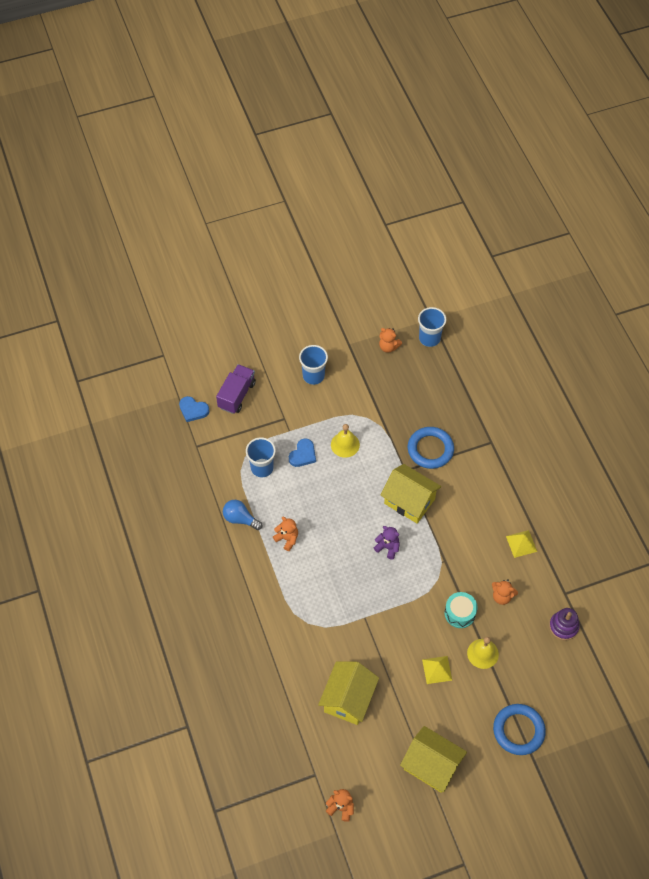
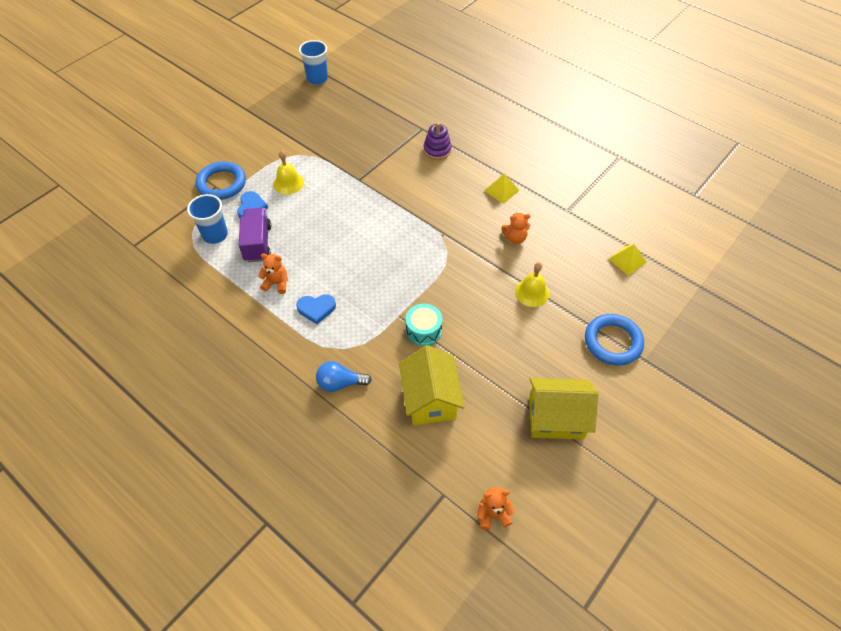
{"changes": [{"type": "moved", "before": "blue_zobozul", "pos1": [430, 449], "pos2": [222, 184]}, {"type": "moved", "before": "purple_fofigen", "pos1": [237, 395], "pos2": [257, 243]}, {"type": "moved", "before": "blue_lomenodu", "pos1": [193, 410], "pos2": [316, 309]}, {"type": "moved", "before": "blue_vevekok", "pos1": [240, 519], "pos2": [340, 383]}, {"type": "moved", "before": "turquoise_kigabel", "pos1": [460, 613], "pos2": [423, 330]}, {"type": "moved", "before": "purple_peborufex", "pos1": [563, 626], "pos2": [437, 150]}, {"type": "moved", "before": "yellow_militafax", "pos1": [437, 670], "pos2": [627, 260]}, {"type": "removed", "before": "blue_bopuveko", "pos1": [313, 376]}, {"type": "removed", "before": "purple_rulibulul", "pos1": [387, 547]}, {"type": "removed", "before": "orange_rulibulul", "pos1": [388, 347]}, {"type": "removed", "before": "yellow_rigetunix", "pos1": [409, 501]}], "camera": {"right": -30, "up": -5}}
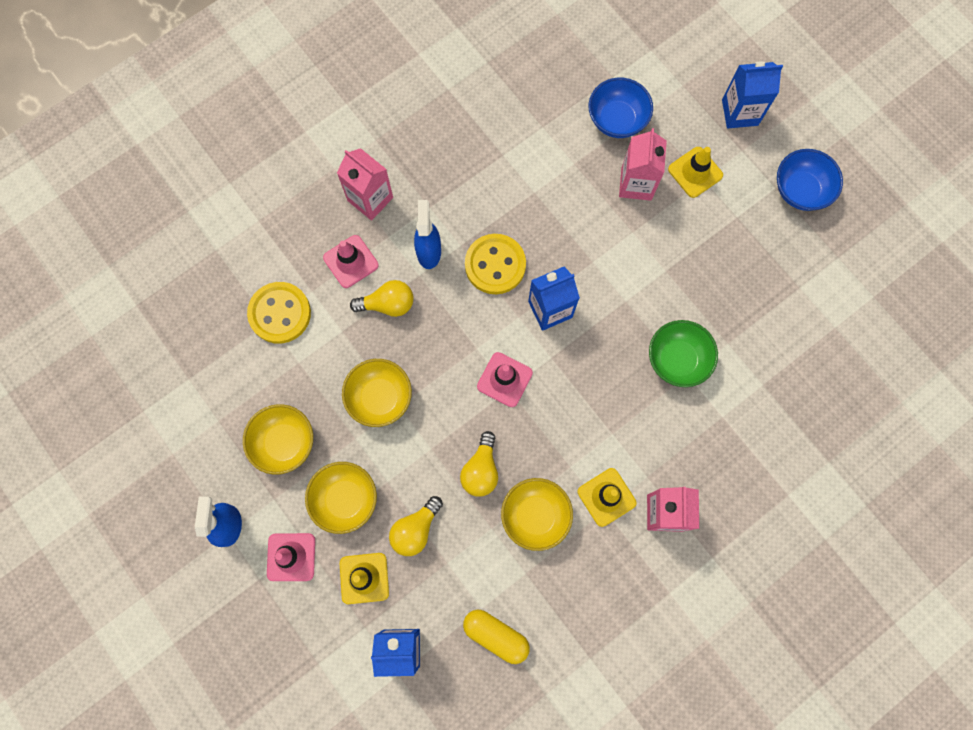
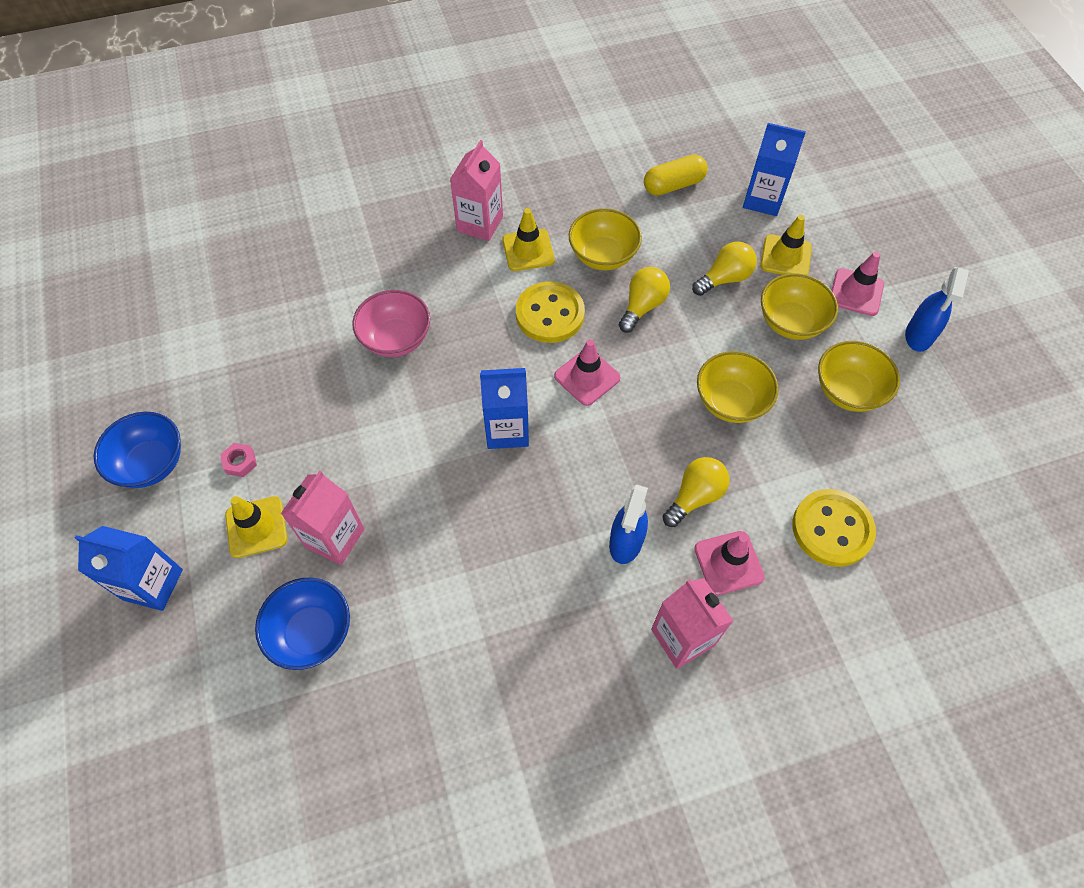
{"changes": [{"type": "added", "after": "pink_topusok", "pos2": [240, 462]}, {"type": "recoloured", "before": "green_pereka", "after": "pink_pereka", "pos1": [677, 359], "pos2": [396, 339]}, {"type": "moved", "before": "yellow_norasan", "pos1": [495, 265], "pos2": [550, 314]}, {"type": "turned", "before": "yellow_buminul", "pos1": [496, 635], "pos2": [673, 185], "turn": -75}, {"type": "turned", "before": "yellow_vevekok", "pos1": [388, 304], "pos2": [695, 496], "turn": 120}], "camera": {"right": -160, "up": -15}}
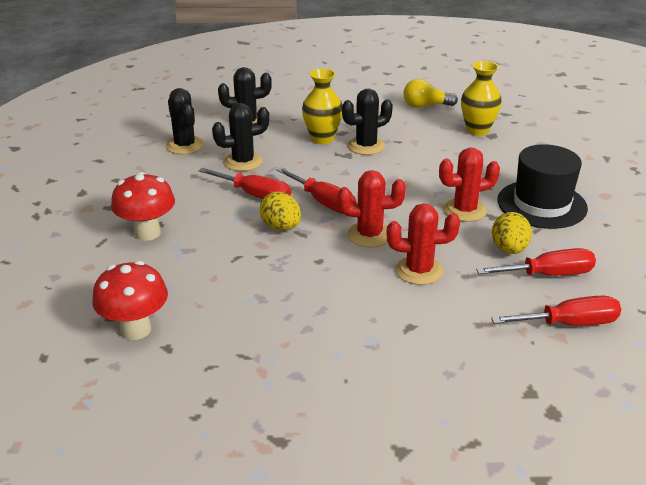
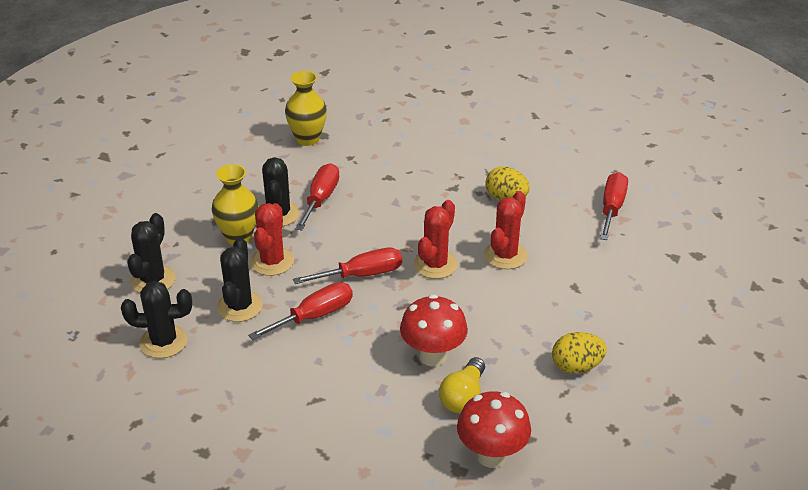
{"changes": [{"type": "moved", "before": "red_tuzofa", "pos1": [464, 210], "pos2": [272, 261]}, {"type": "moved", "before": "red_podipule", "pos1": [548, 275], "pos2": [321, 199]}, {"type": "moved", "before": "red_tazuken", "pos1": [147, 233], "pos2": [433, 356]}, {"type": "moved", "before": "yellow_vevekok", "pos1": [426, 106], "pos2": [463, 397]}, {"type": "moved", "before": "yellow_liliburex", "pos1": [281, 227], "pos2": [576, 366]}, {"type": "removed", "before": "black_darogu", "pos1": [541, 204]}], "camera": {"right": -65, "up": 5}}
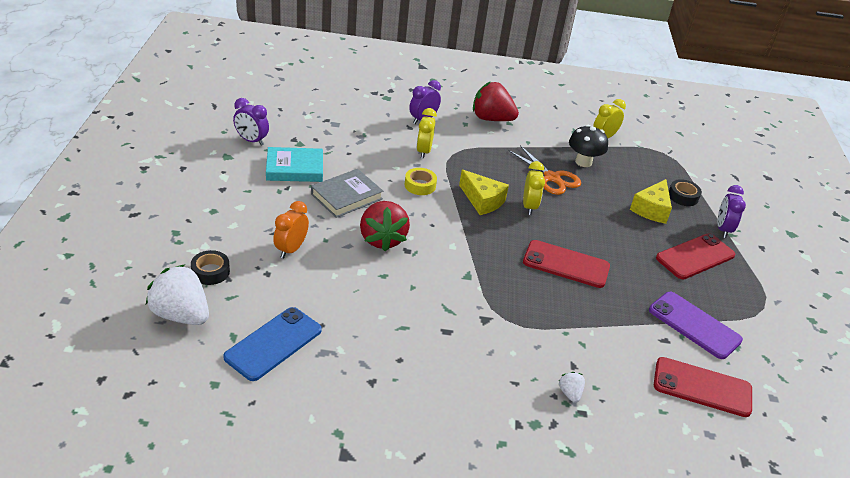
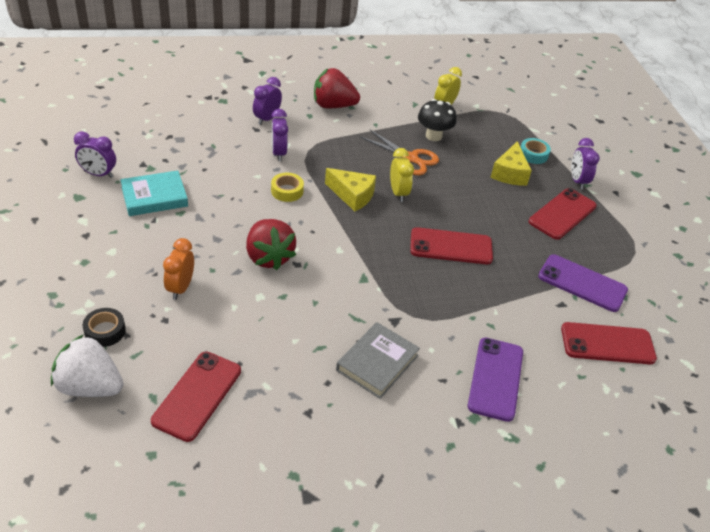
{"changes": [{"type": "recoloured", "before": "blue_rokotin", "after": "red_rokotin", "pos1": [273, 343], "pos2": [197, 395]}, {"type": "recoloured", "before": "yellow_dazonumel", "after": "purple_dazonumel", "pos1": [423, 151], "pos2": [278, 153]}, {"type": "moved", "before": "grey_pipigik", "pos1": [346, 196], "pos2": [377, 363]}, {"type": "replaced", "before": "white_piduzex", "after": "purple_rokotin", "pos1": [570, 393], "pos2": [495, 378]}, {"type": "recoloured", "before": "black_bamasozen", "after": "turquoise_bamasozen", "pos1": [683, 196], "pos2": [533, 154]}], "camera": {"right": -15, "up": 5}}
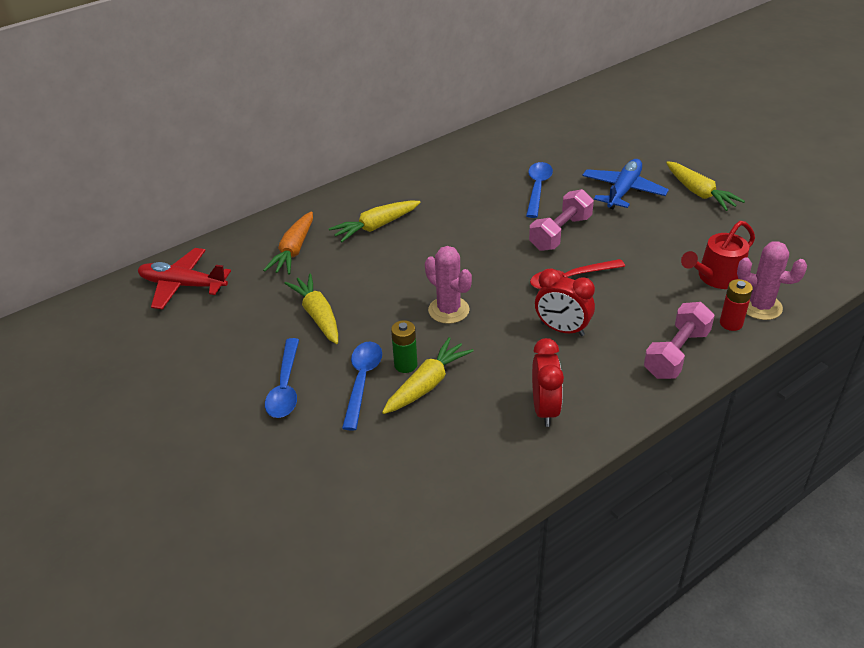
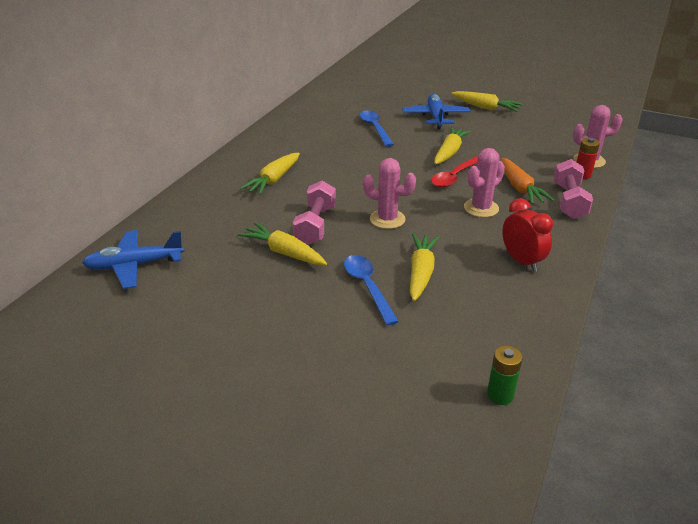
{"changes": [{"type": "recoloured", "before": "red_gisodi", "after": "blue_gisodi", "pos1": [183, 285], "pos2": [134, 265]}, {"type": "moved", "before": "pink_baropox", "pos1": [560, 233], "pos2": [315, 225]}, {"type": "added", "after": "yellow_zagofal", "pos2": [449, 152]}, {"type": "replaced", "before": "red_dazonumel", "after": "pink_tuzofa", "pos1": [562, 329], "pos2": [481, 208]}, {"type": "moved", "before": "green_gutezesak", "pos1": [405, 365], "pos2": [500, 395]}, {"type": "moved", "before": "orange_zagofal", "pos1": [294, 251], "pos2": [520, 188]}, {"type": "removed", "before": "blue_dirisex", "pos1": [285, 387]}, {"type": "removed", "before": "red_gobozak", "pos1": [716, 277]}], "camera": {"right": -30, "up": -5}}
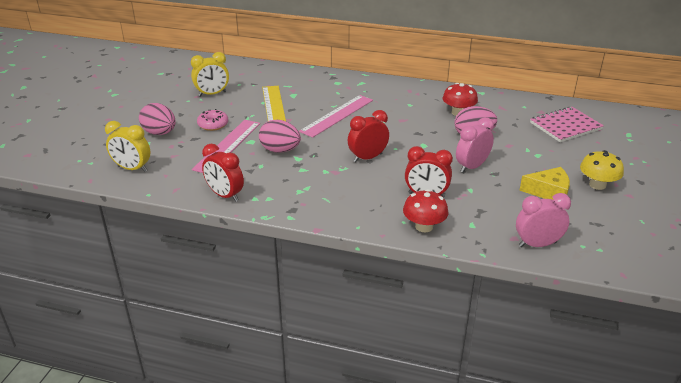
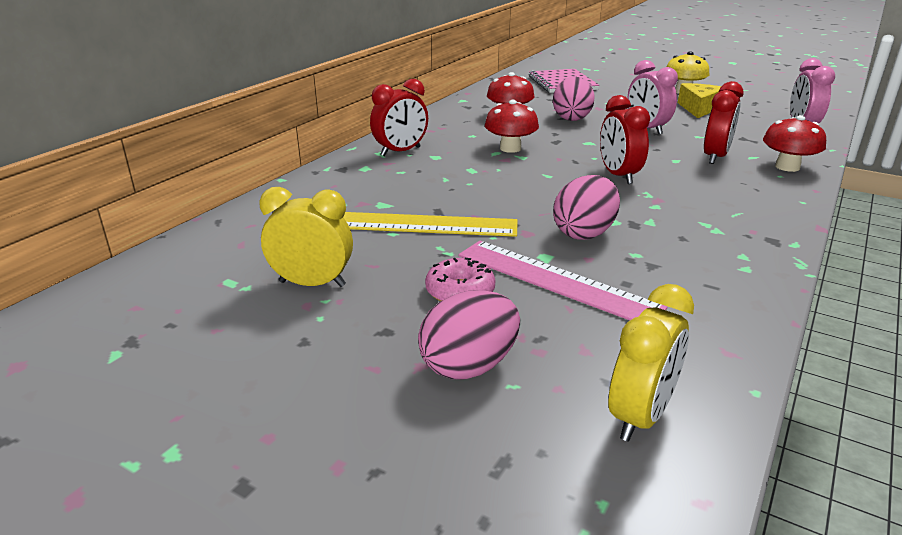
{"changes": [{"type": "turned", "before": "yellow_dazonumel", "pos1": [212, 94], "pos2": [312, 284], "turn": -75}, {"type": "moved", "before": "red_dazonumel", "pos1": [225, 195], "pos2": [400, 151]}, {"type": "added", "after": "red_tazuken", "pos2": [510, 148]}, {"type": "removed", "before": "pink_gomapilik", "pos1": [337, 115]}], "camera": {"right": -75, "up": -5}}
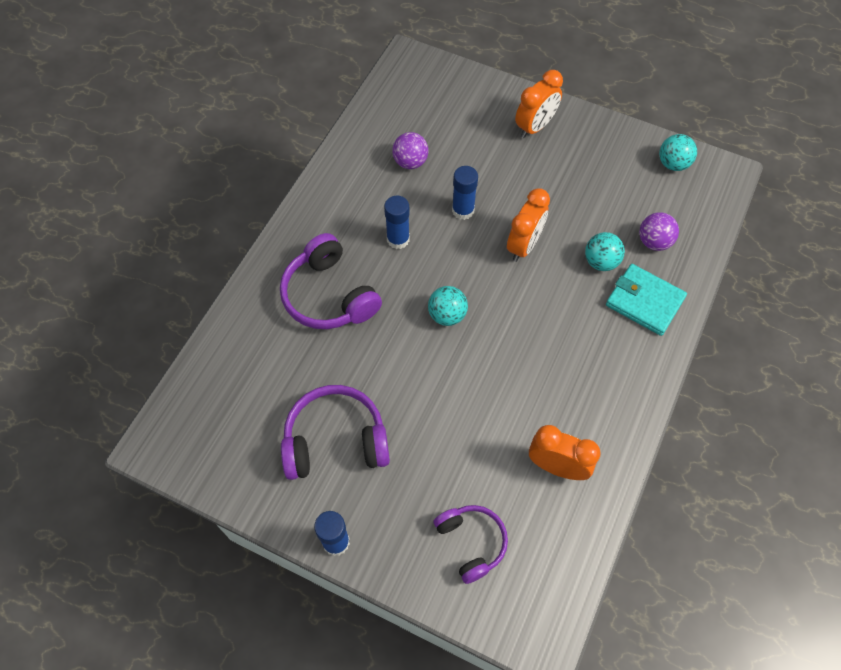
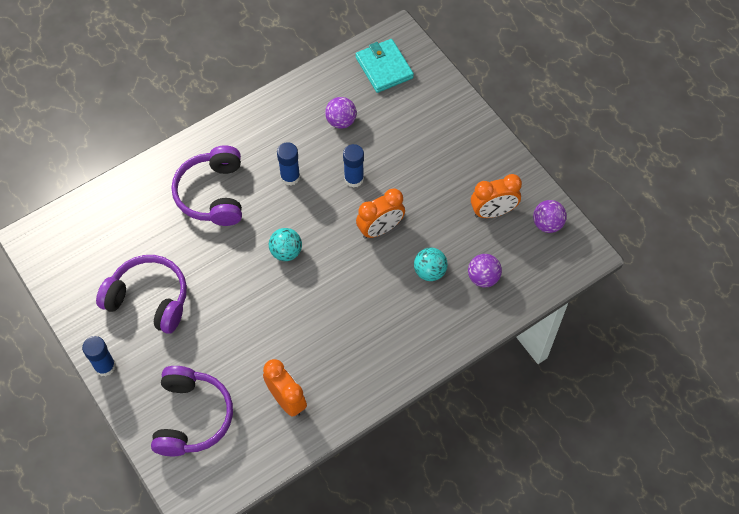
{"changes": [{"type": "resized", "before": "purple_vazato", "pos1": [471, 542], "pos2": [192, 417], "scale": 1.54}, {"type": "moved", "before": "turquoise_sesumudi", "pos1": [644, 301], "pos2": [384, 68]}, {"type": "moved", "before": "orange_dazonumel", "pos1": [535, 127], "pos2": [493, 212]}, {"type": "recoloured", "before": "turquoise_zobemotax", "after": "purple_zobemotax", "pos1": [673, 164], "pos2": [547, 224]}], "camera": {"right": 30, "up": 0}}
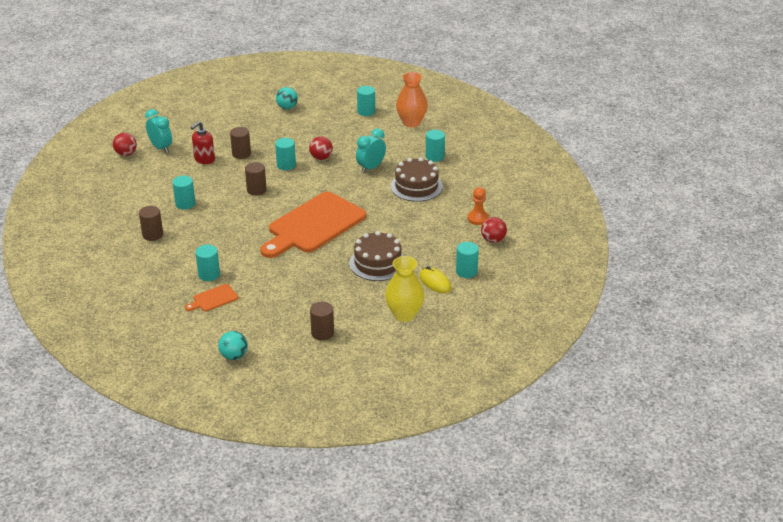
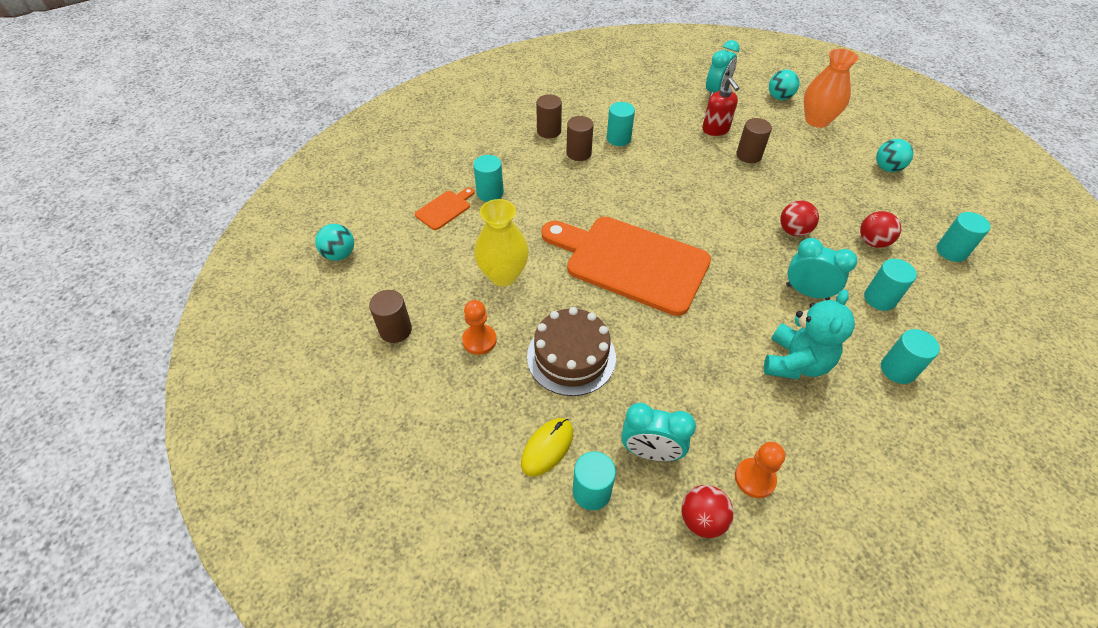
{"changes": [{"type": "turned", "before": "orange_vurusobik", "pos1": [213, 299], "pos2": [445, 209], "turn": 90}, {"type": "added", "after": "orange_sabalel", "pos2": [479, 340]}, {"type": "moved", "before": "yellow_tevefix", "pos1": [404, 314], "pos2": [503, 275]}, {"type": "moved", "before": "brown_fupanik", "pos1": [256, 190], "pos2": [578, 153]}, {"type": "added", "after": "turquoise_dazonumel", "pos2": [650, 452]}, {"type": "turned", "before": "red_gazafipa", "pos1": [204, 159], "pos2": [716, 129], "turn": -135}, {"type": "replaced", "before": "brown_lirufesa", "after": "turquoise_rulibulul", "pos1": [416, 186], "pos2": [795, 362]}, {"type": "added", "after": "turquoise_zobemotax", "pos2": [779, 97]}, {"type": "moved", "before": "orange_tevefix", "pos1": [411, 122], "pos2": [817, 120]}, {"type": "moved", "before": "red_zobemotax", "pos1": [126, 154], "pos2": [872, 242]}, {"type": "moved", "before": "turquoise_fupanik", "pos1": [286, 165], "pos2": [879, 299]}], "camera": {"right": 75, "up": 15}}
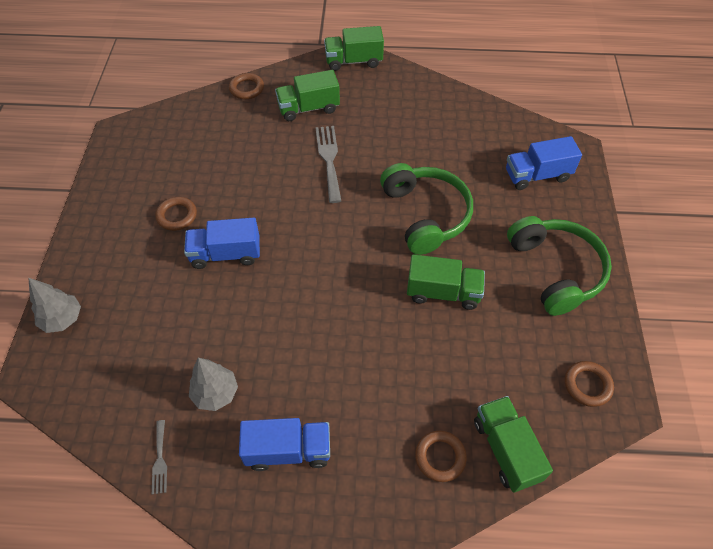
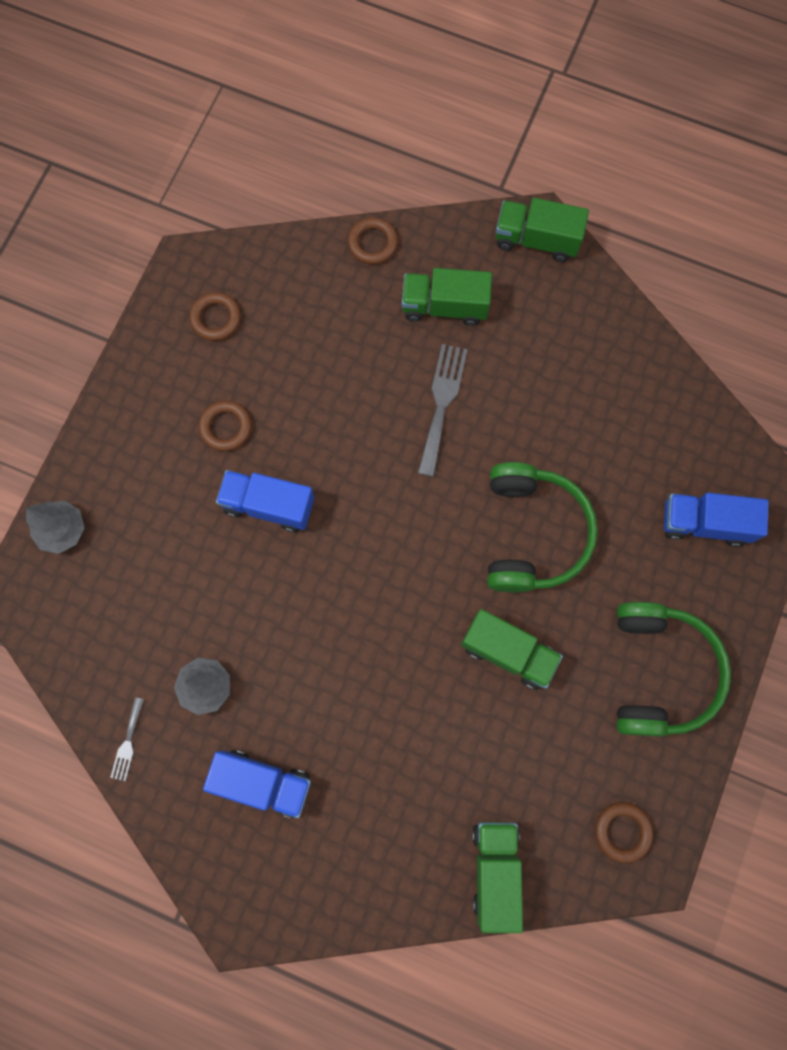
{"changes": [{"type": "moved", "before": "brown_zobozul", "pos1": [440, 457], "pos2": [216, 318]}], "camera": {"right": 20, "up": 20}}
